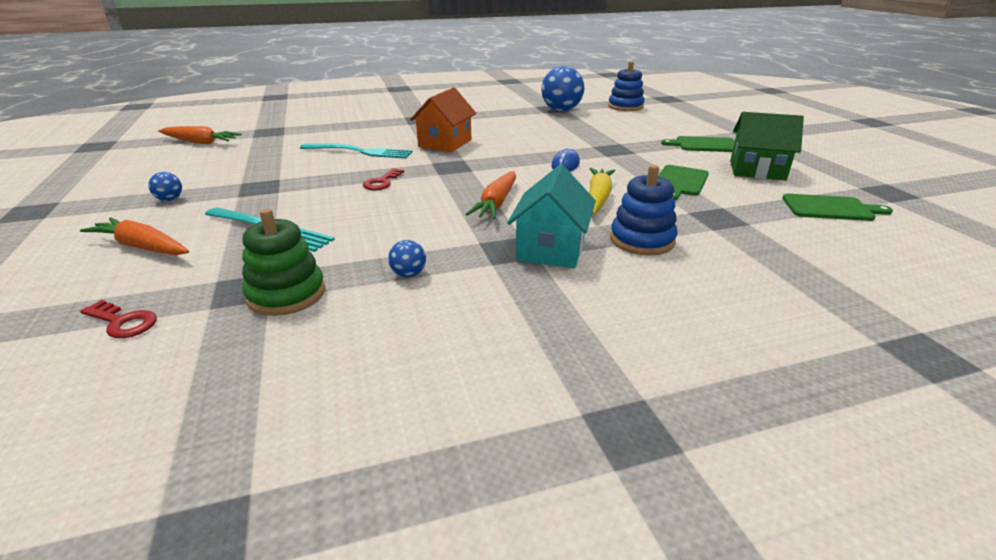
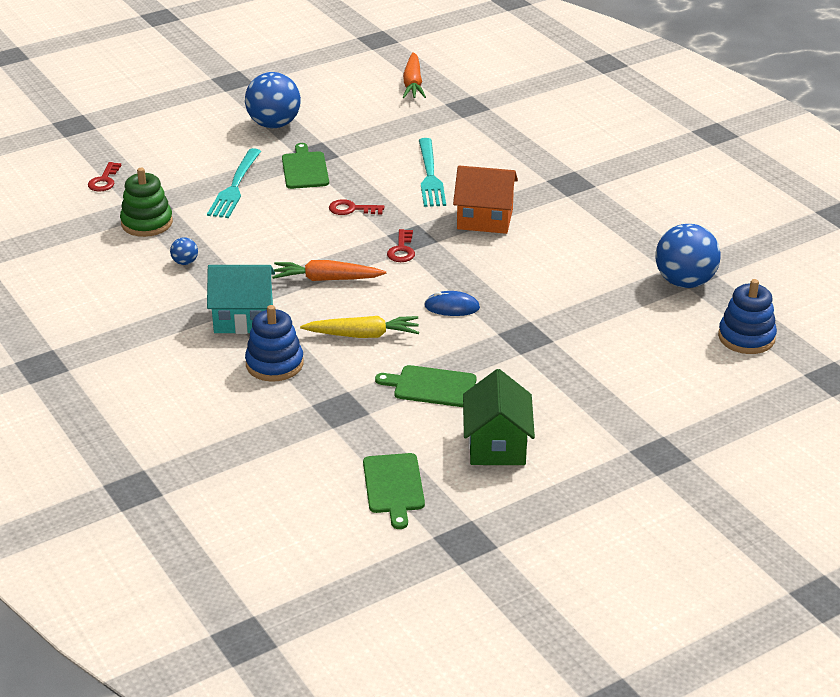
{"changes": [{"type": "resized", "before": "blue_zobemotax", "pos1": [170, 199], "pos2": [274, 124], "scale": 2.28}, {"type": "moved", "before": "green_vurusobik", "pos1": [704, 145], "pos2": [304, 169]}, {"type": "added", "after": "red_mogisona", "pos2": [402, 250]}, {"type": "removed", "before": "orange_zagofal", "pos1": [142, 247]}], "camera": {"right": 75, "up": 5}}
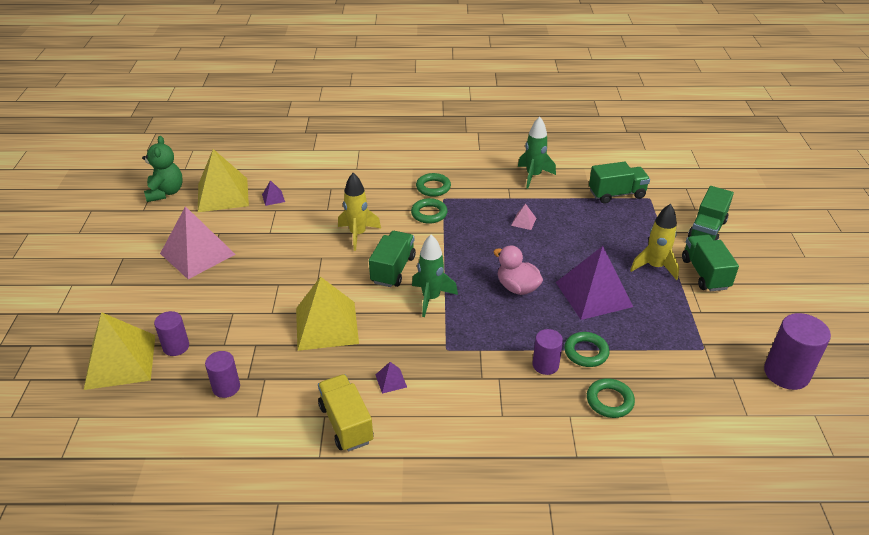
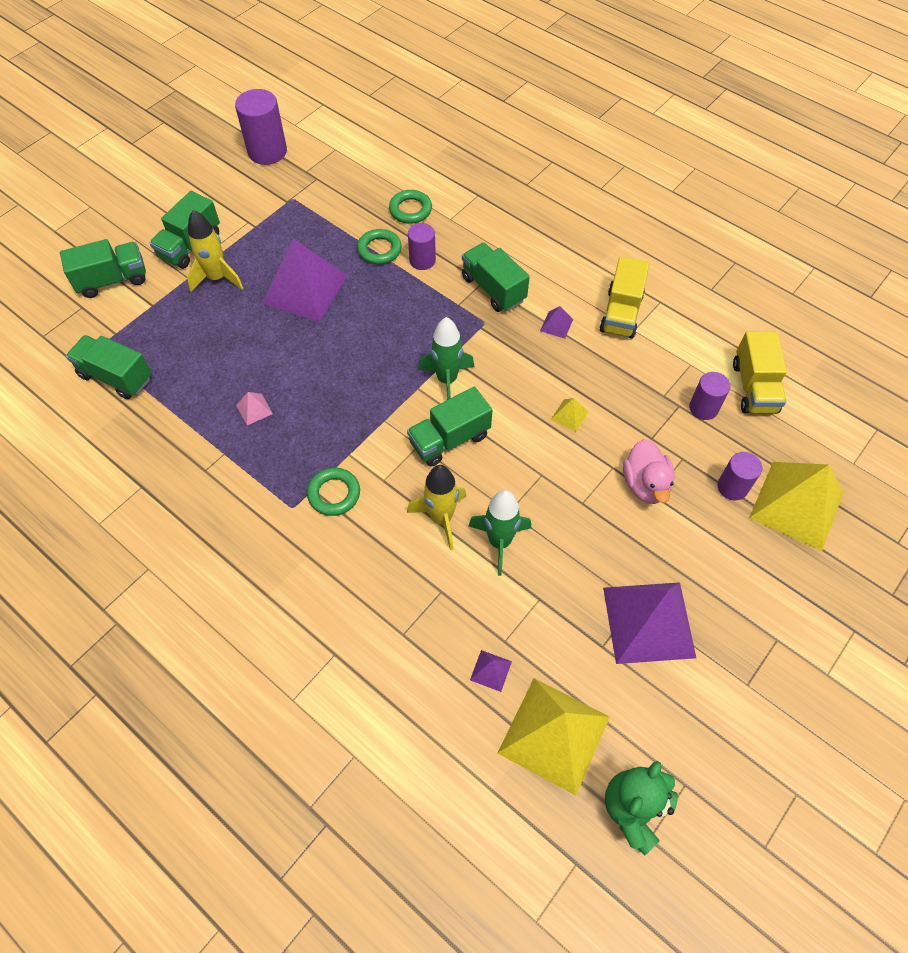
{"changes": [{"type": "added", "after": "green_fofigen", "pos2": [493, 289]}, {"type": "moved", "before": "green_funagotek", "pos1": [533, 176], "pos2": [499, 542]}, {"type": "resized", "before": "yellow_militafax", "pos1": [326, 325], "pos2": [569, 415], "scale": 0.4}, {"type": "recoloured", "before": "pink_militafax", "after": "purple_militafax", "pos1": [197, 253], "pos2": [648, 622]}, {"type": "moved", "before": "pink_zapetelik", "pos1": [517, 287], "pos2": [645, 484]}, {"type": "added", "after": "yellow_fofigen", "pos2": [754, 387]}, {"type": "removed", "before": "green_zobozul", "pos1": [433, 187]}], "camera": {"right": -140, "up": 20}}
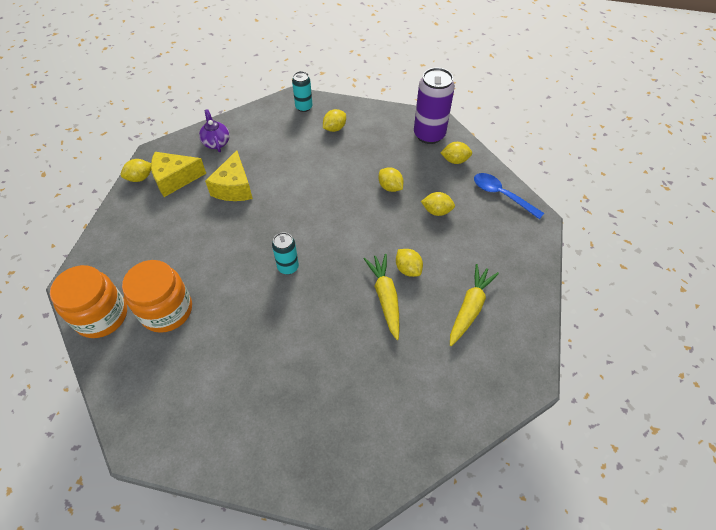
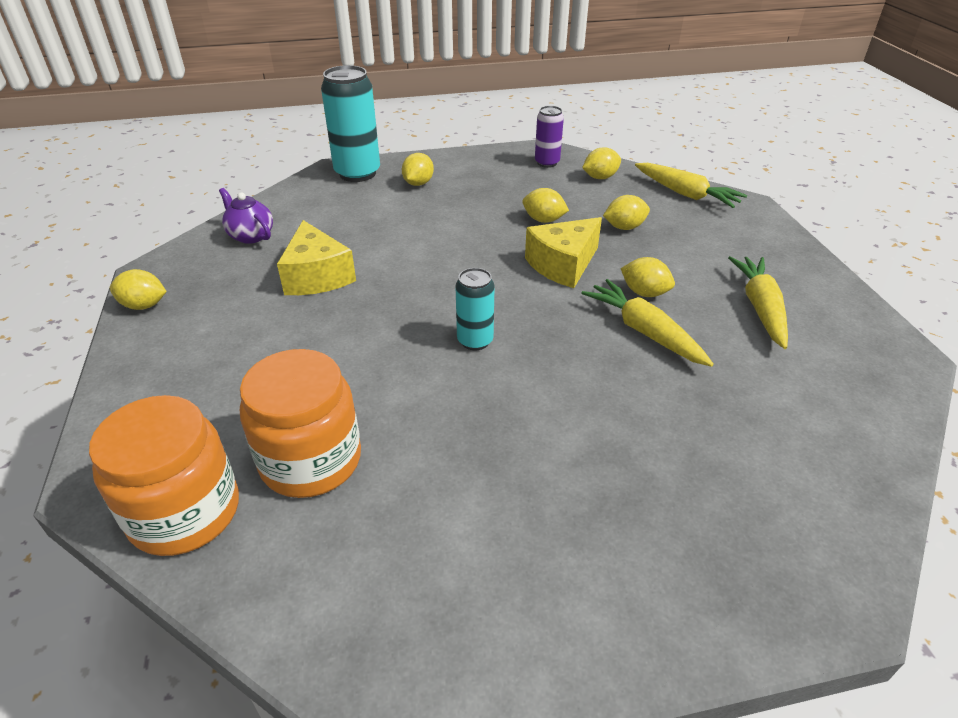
{"changes": [{"type": "turned", "before": "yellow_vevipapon", "pos1": [140, 178], "pos2": [144, 305], "turn": 60}, {"type": "resized", "before": "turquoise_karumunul", "pos1": [304, 107], "pos2": [357, 173], "scale": 1.78}, {"type": "moved", "before": "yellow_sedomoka", "pos1": [175, 179], "pos2": [563, 265]}, {"type": "resized", "before": "purple_karumunul", "pos1": [429, 135], "pos2": [547, 163], "scale": 0.56}, {"type": "replaced", "before": "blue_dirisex", "after": "yellow_zagofal", "pos1": [502, 195], "pos2": [685, 194]}], "camera": {"right": -25, "up": -15}}
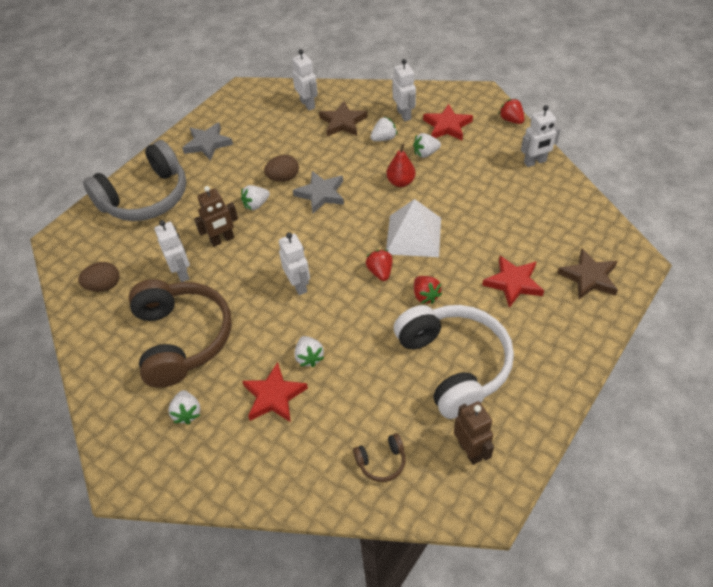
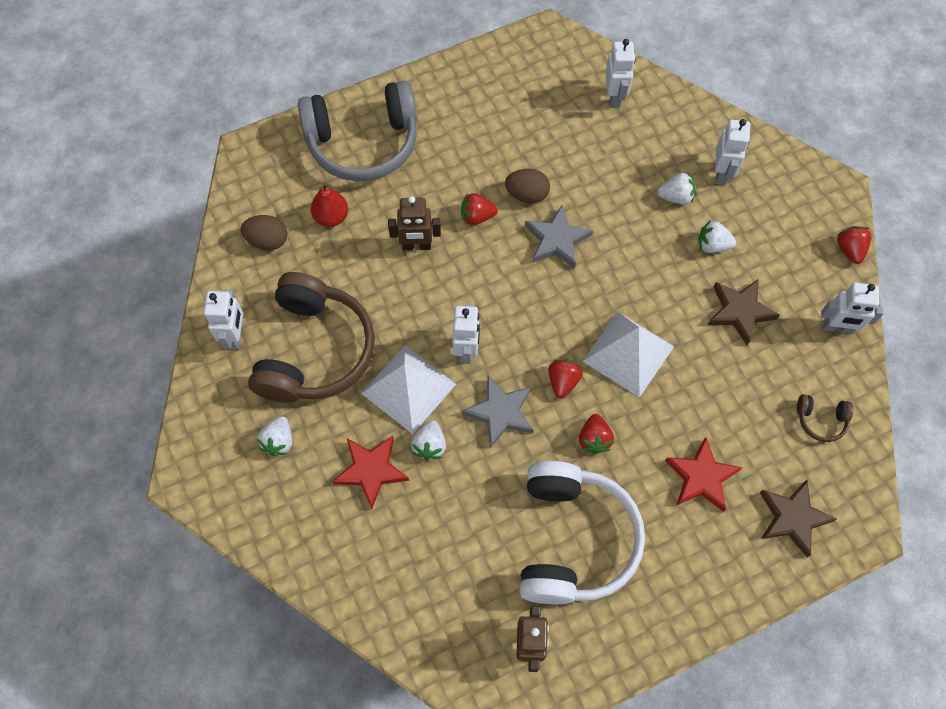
{"changes": [{"type": "moved", "before": "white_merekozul", "pos1": [182, 272], "pos2": [235, 336]}, {"type": "moved", "before": "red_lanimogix", "pos1": [401, 182], "pos2": [331, 217]}, {"type": "added", "after": "white_militafax", "pos2": [408, 388]}, {"type": "recoloured", "before": "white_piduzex", "after": "red_piduzex", "pos1": [256, 205], "pos2": [477, 216]}, {"type": "moved", "before": "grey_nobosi", "pos1": [207, 144], "pos2": [500, 412]}, {"type": "moved", "before": "brown_nobosi", "pos1": [343, 122], "pos2": [740, 312]}, {"type": "moved", "before": "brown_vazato", "pos1": [381, 461], "pos2": [821, 420]}, {"type": "removed", "before": "red_nobosi", "pos1": [447, 126]}], "camera": {"right": 25, "up": 15}}
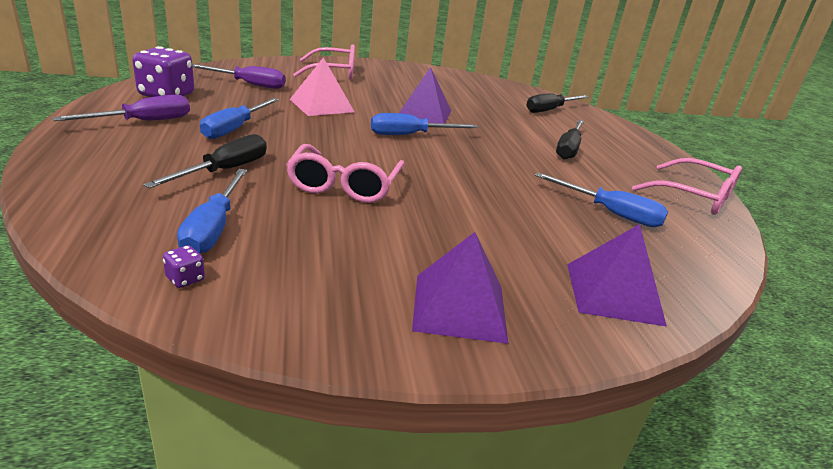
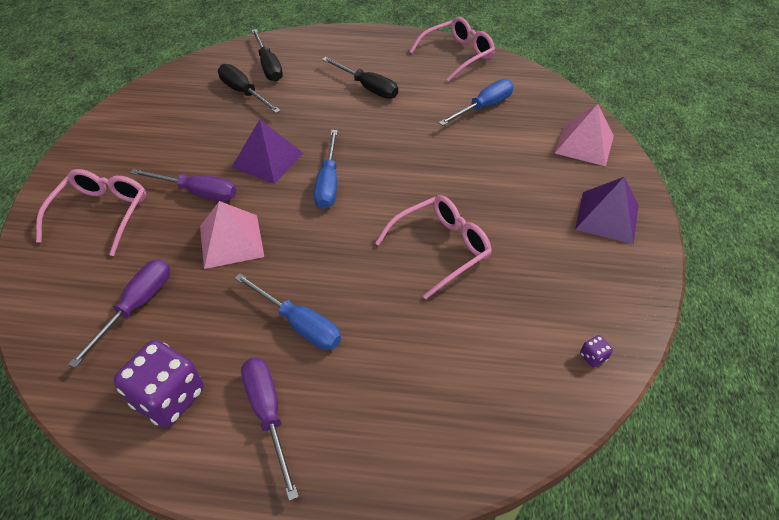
{"changes": [{"type": "added", "after": "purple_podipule", "pos2": [198, 192]}, {"type": "moved", "before": "black_podipule", "pos1": [225, 170], "pos2": [244, 92]}, {"type": "turned", "before": "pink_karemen", "pos1": [344, 185], "pos2": [440, 248], "turn": -60}, {"type": "recoloured", "before": "purple_militafax", "after": "pink_militafax", "pos1": [613, 293], "pos2": [584, 144]}, {"type": "removed", "before": "blue_podipule", "pos1": [213, 228]}], "camera": {"right": -70, "up": 20}}
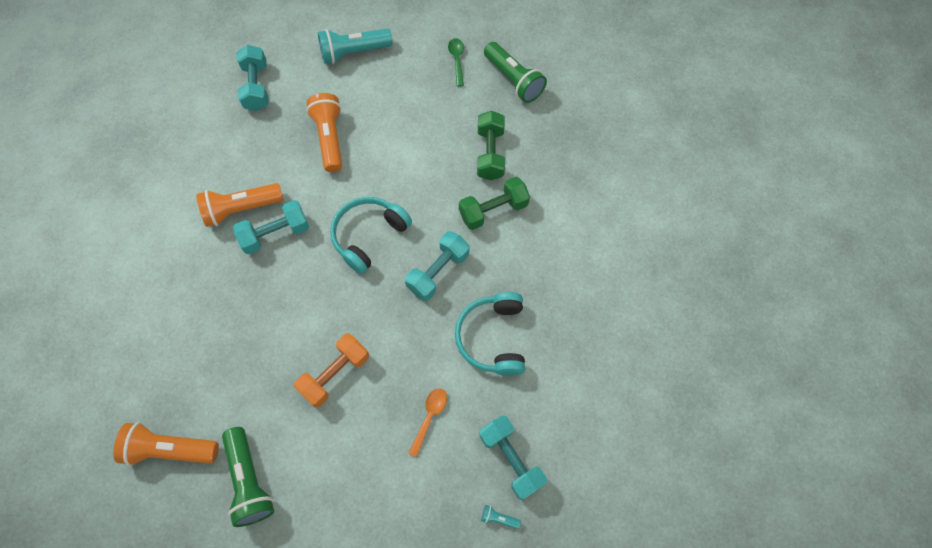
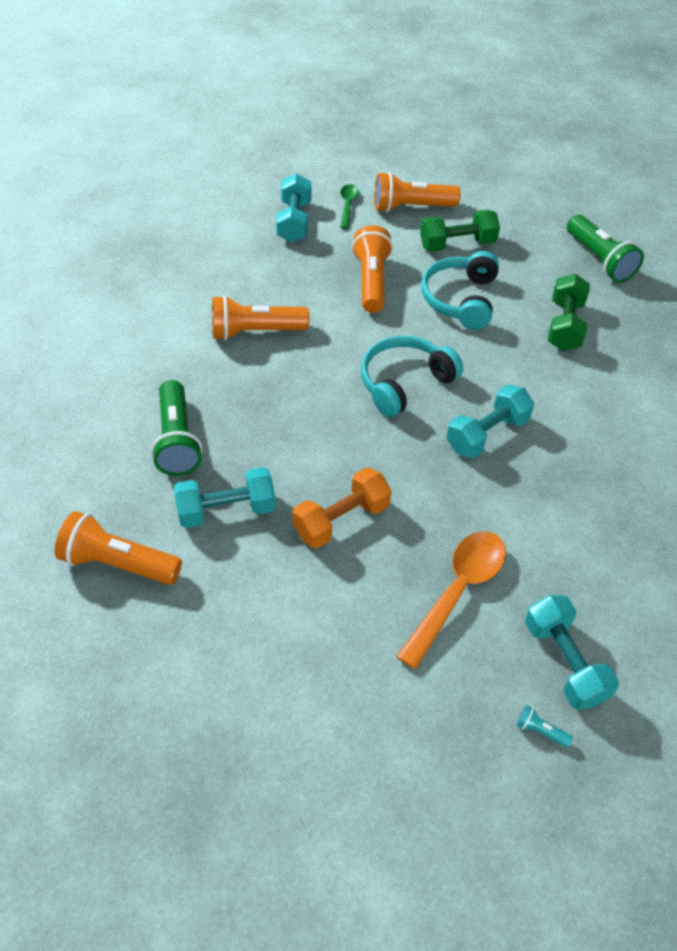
{"changes": [{"type": "moved", "before": "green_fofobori", "pos1": [249, 480], "pos2": [177, 440]}, {"type": "moved", "before": "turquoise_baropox", "pos1": [276, 234], "pos2": [226, 510]}, {"type": "moved", "before": "green_dirisex", "pos1": [457, 60], "pos2": [348, 205]}, {"type": "recoloured", "before": "turquoise_fofobori", "after": "orange_fofobori", "pos1": [354, 52], "pos2": [411, 207]}, {"type": "resized", "before": "orange_dirisex", "pos1": [429, 417], "pos2": [457, 591], "scale": 1.81}, {"type": "moved", "before": "green_baropox", "pos1": [493, 210], "pos2": [457, 244]}, {"type": "moved", "before": "turquoise_vazato", "pos1": [492, 337], "pos2": [460, 299]}], "camera": {"right": 10, "up": -15}}
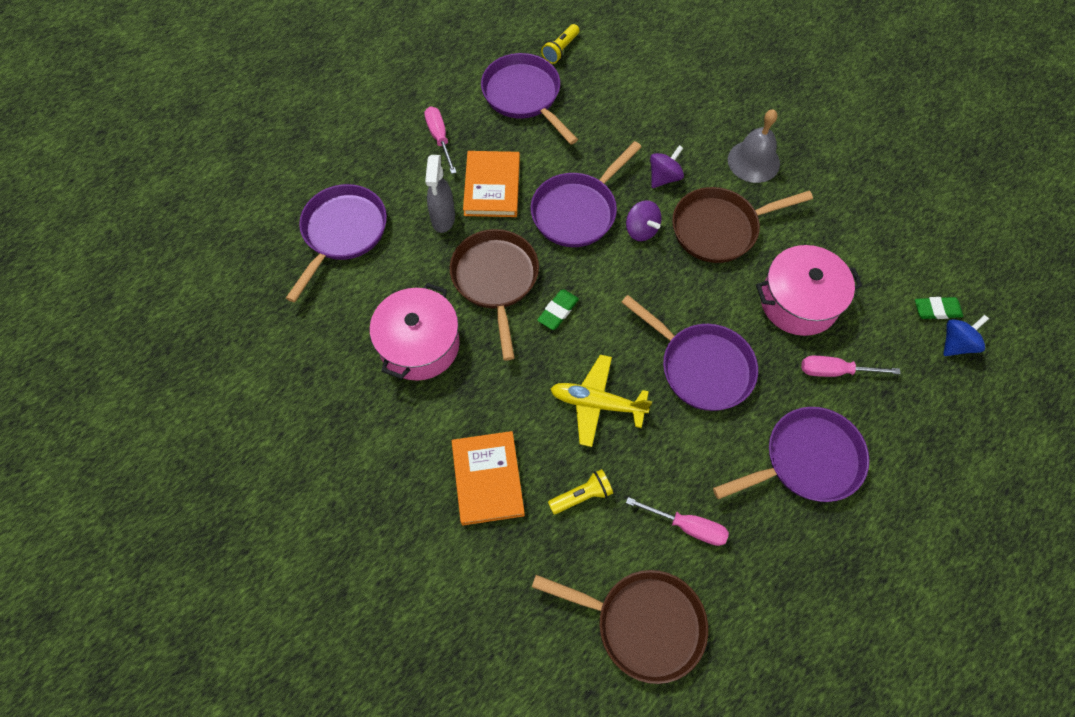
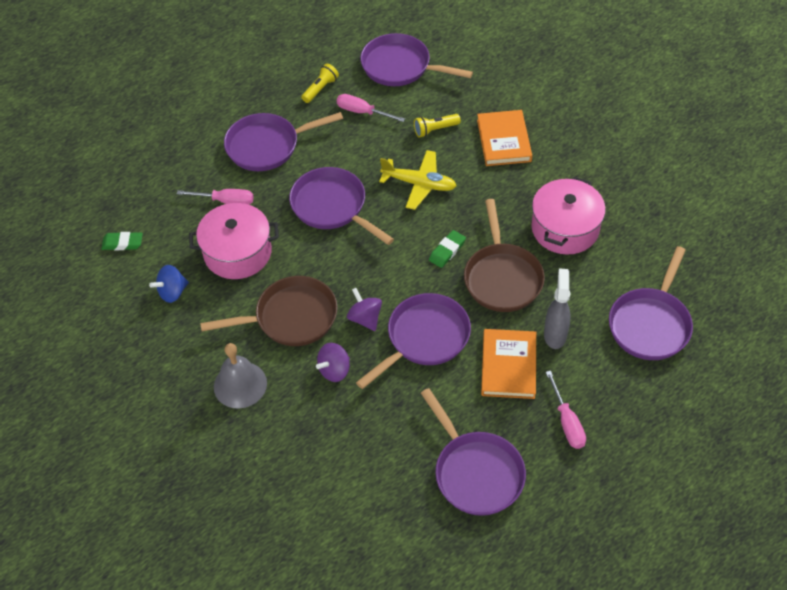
{"changes": [{"type": "moved", "before": "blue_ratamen", "pos1": [956, 344], "pos2": [172, 292]}, {"type": "moved", "before": "yellow_fofobori", "pos1": [560, 50], "pos2": [320, 89]}, {"type": "recoloured", "before": "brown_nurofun", "after": "purple_nurofun", "pos1": [642, 624], "pos2": [400, 67]}], "camera": {"right": -175, "up": -10}}
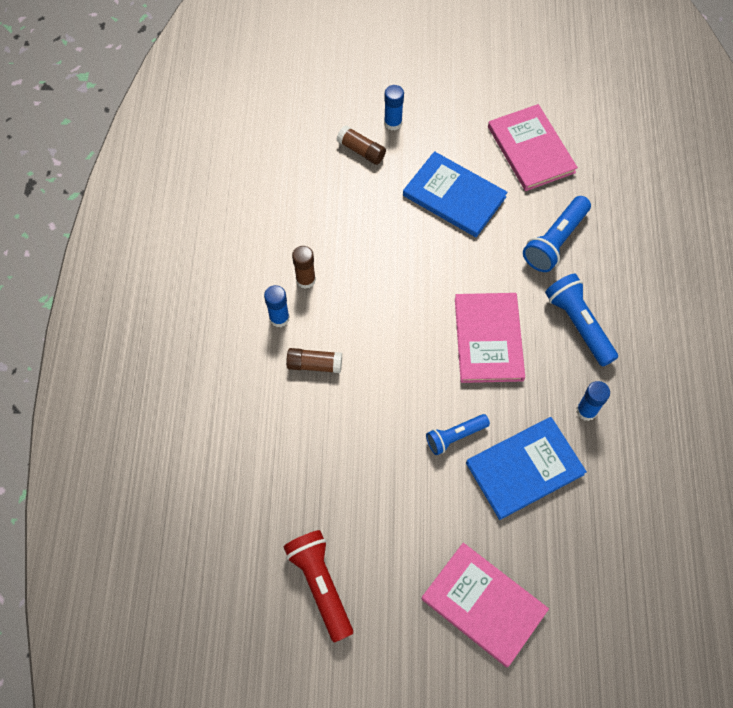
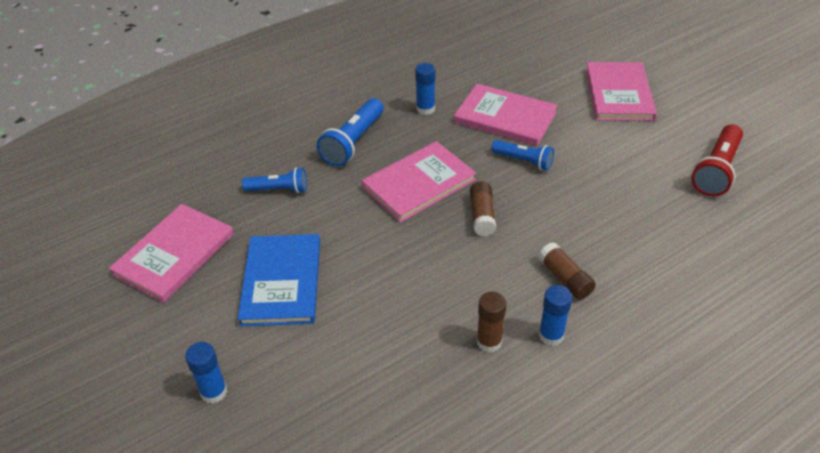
{"changes": [{"type": "resized", "before": "blue_fofobori", "pos1": [555, 241], "pos2": [278, 189], "scale": 0.64}, {"type": "recoloured", "before": "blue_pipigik", "after": "pink_pipigik", "pos1": [524, 469], "pos2": [505, 117]}, {"type": "moved", "before": "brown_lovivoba", "pos1": [361, 151], "pos2": [482, 216]}], "camera": {"right": -125, "up": -20}}
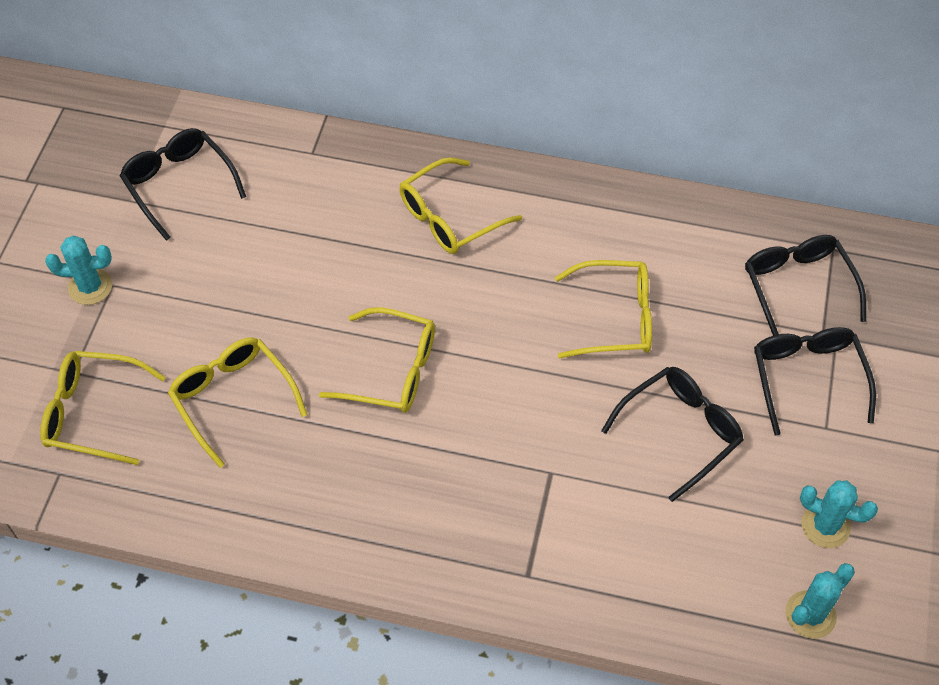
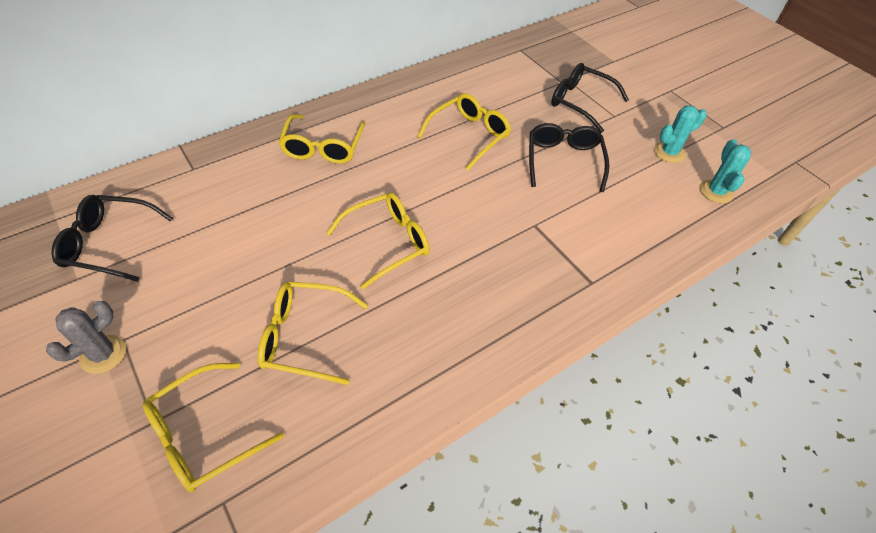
{"changes": [{"type": "recoloured", "before": "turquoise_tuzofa", "after": "grey_tuzofa", "pos1": [90, 287], "pos2": [103, 354]}, {"type": "removed", "before": "black_karemen", "pos1": [797, 287]}], "camera": {"right": -50, "up": -5}}
